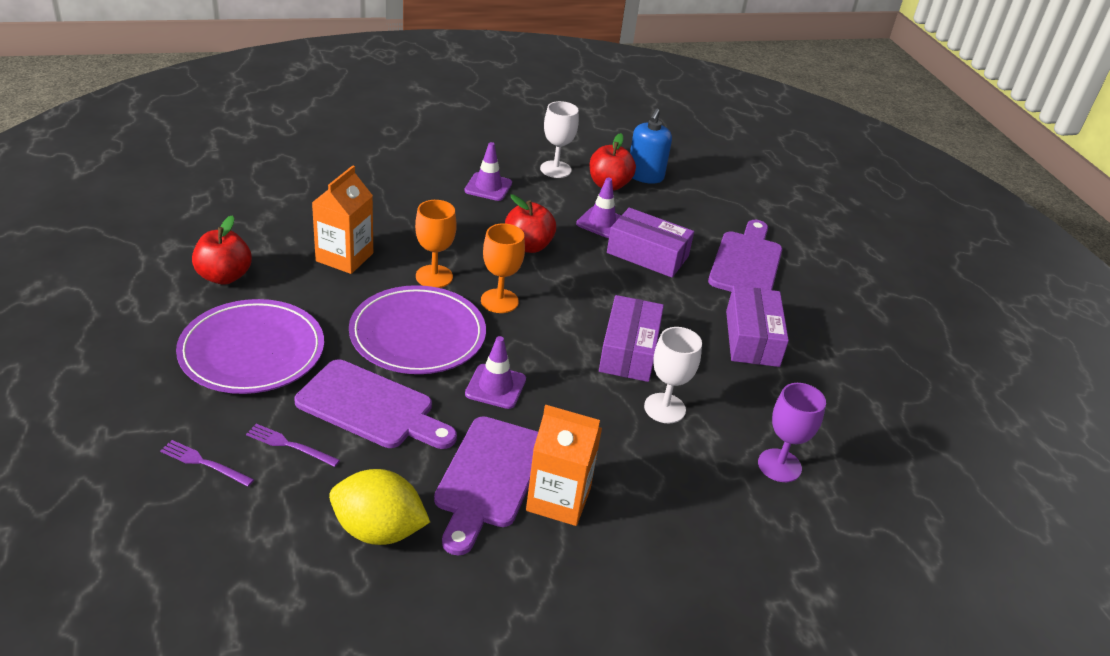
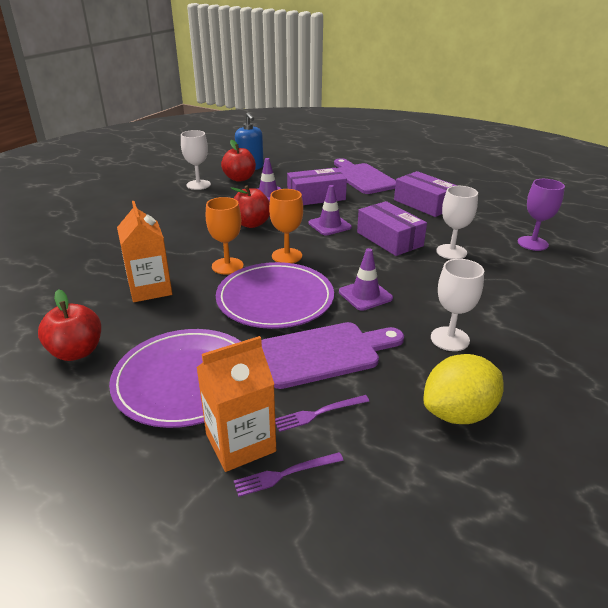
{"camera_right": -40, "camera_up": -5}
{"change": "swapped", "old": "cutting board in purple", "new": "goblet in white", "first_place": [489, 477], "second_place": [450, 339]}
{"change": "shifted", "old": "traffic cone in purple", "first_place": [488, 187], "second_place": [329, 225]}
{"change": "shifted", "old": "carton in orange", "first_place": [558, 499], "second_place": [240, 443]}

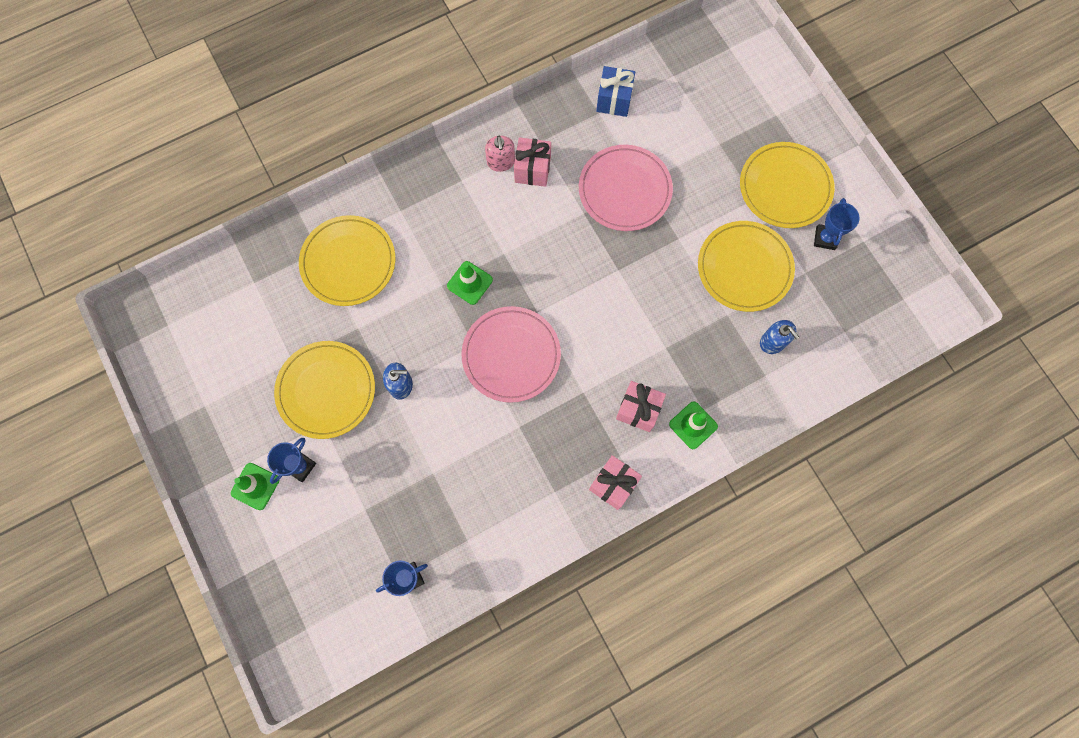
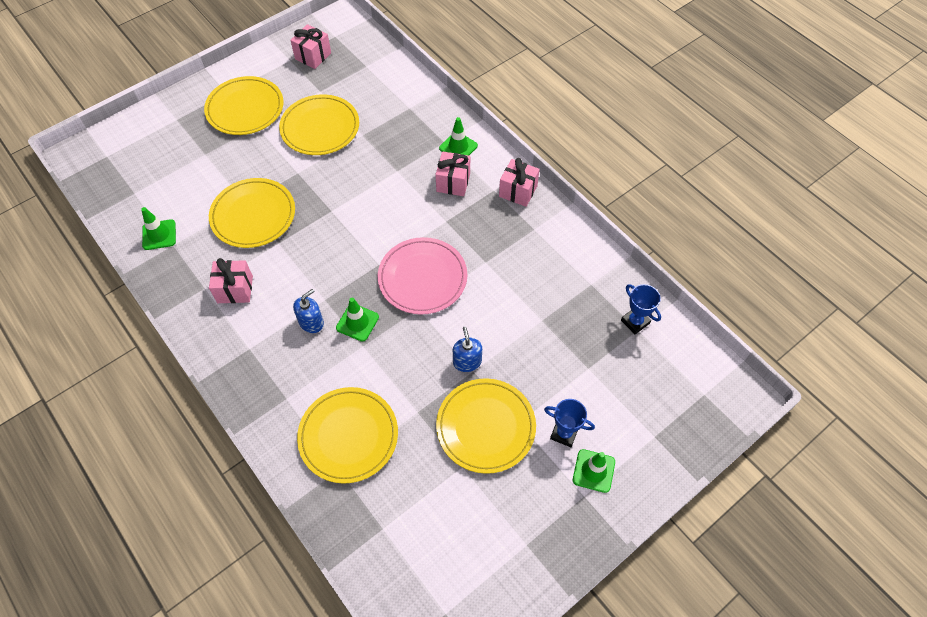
{"camera_right": -100, "camera_up": -15}
{"change": "gone", "old": "soap dispenser in pink", "first_place": [501, 162]}
{"change": "repainted", "old": "plate in pink", "new": "plate in yellow", "first_place": [624, 190], "second_place": [253, 215]}
{"change": "swapped", "old": "gift in blue", "new": "traffic cone in green", "first_place": [614, 100], "second_place": [159, 235]}
{"change": "shifted", "old": "soap dispenser in blue", "first_place": [773, 342], "second_place": [311, 322]}
{"change": "gone", "old": "trophy in blue", "first_place": [825, 238]}
{"change": "new", "new": "gift in pink", "second_place": [313, 56]}

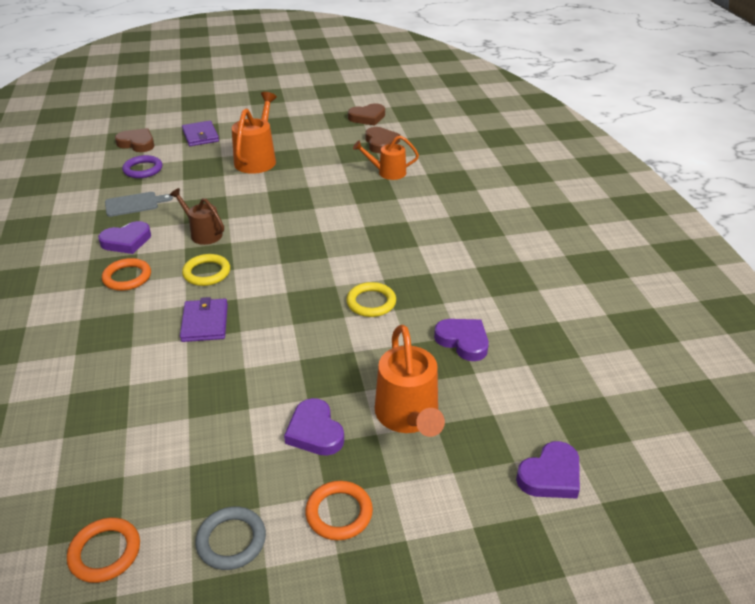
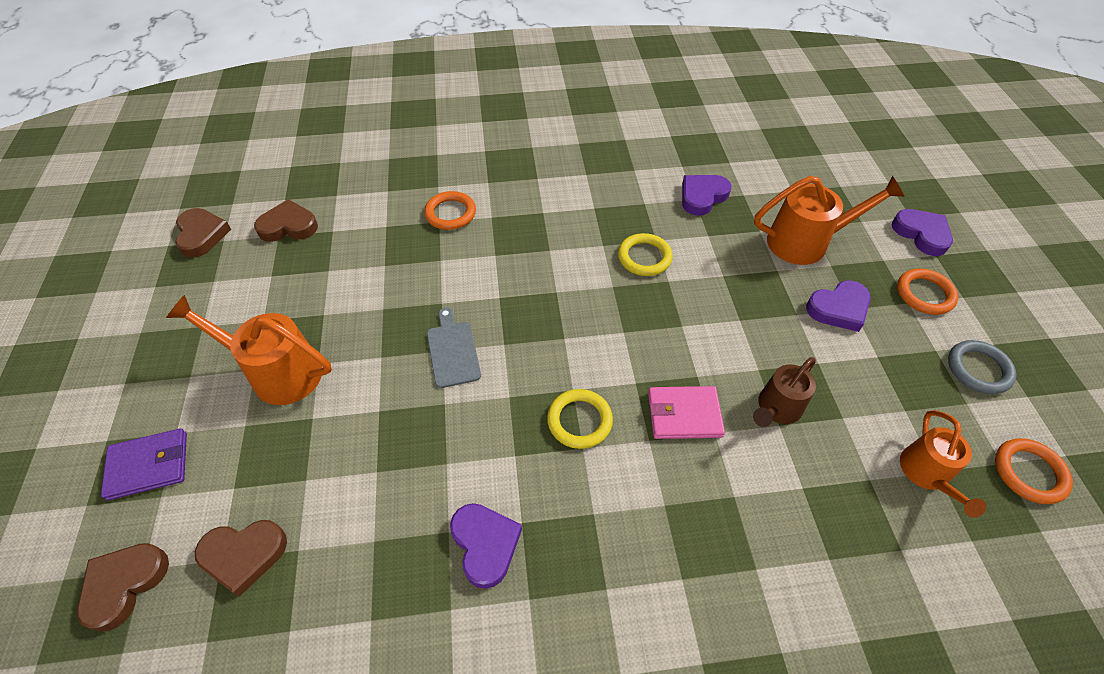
{"camera_right": -85, "camera_up": 15}
{"change": "shifted", "old": "ring in orange", "first_place": [127, 277], "second_place": [450, 213]}
{"change": "shifted", "old": "cutting board in grey", "first_place": [134, 204], "second_place": [453, 351]}
{"change": "swapped", "old": "ring in purple", "new": "heart in brown", "first_place": [143, 169], "second_place": [243, 555]}
{"change": "shifted", "old": "watering can in brown", "first_place": [203, 233], "second_place": [776, 409]}
{"change": "repainted", "old": "wallet in purple", "new": "wallet in pink", "first_place": [205, 322], "second_place": [684, 414]}
{"change": "shifted", "old": "watering can in orange", "first_place": [387, 173], "second_place": [927, 475]}
{"change": "shifted", "old": "heart in purple", "first_place": [550, 475], "second_place": [921, 234]}

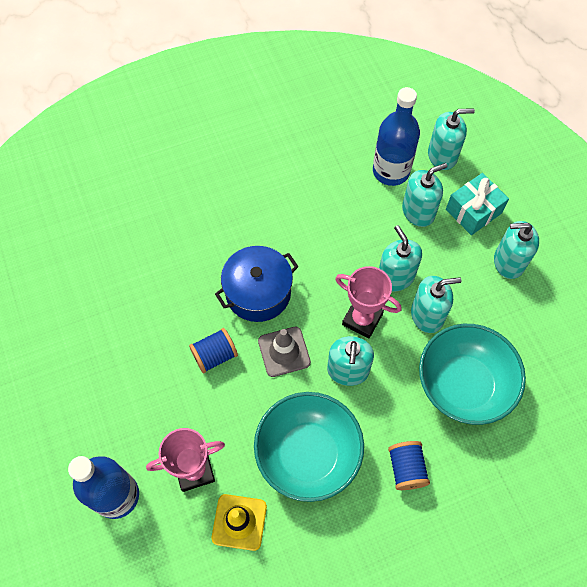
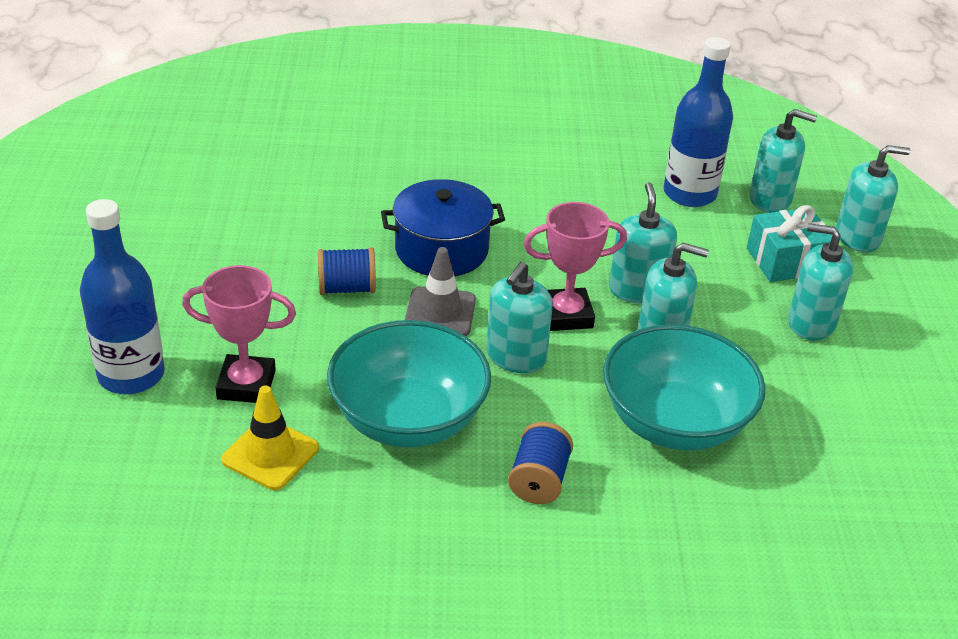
{"camera_right": 20, "camera_up": -25}
{"change": "rotated", "old": "trophy in pink", "first_place": [362, 319], "second_place": [566, 315], "degrees": -60}
{"change": "shifted", "old": "soap dispenser in turquoise", "first_place": [418, 212], "second_place": [858, 237]}

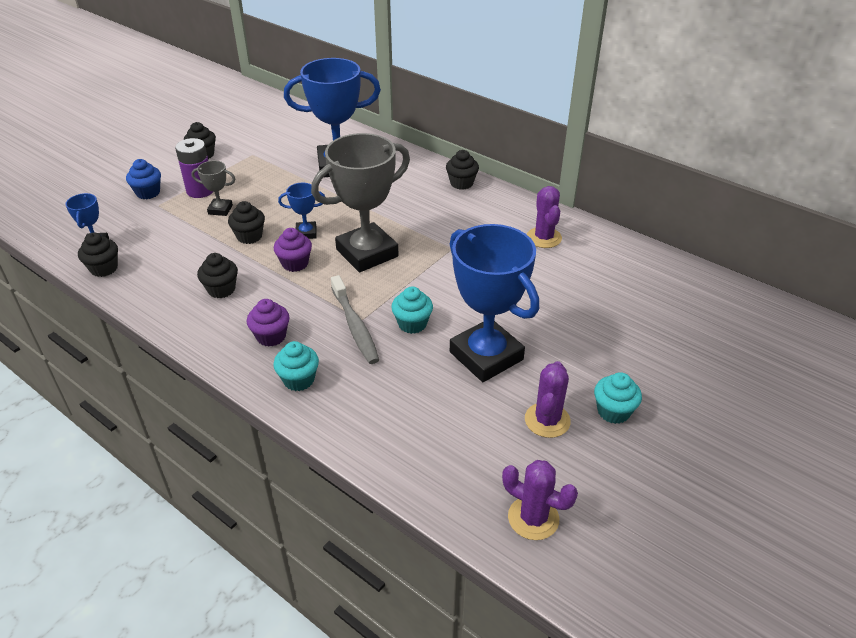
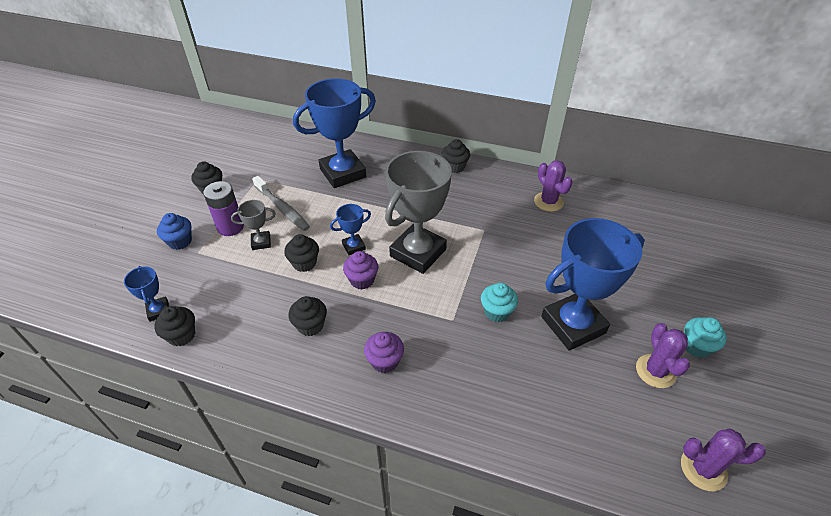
{"camera_right": -20, "camera_up": 5}
{"change": "gone", "old": "cupcake in turquoise", "first_place": [299, 380]}
{"change": "shifted", "old": "toothbrush in grey", "first_place": [355, 326], "second_place": [282, 208]}
{"change": "rotated", "old": "trophy in blue", "first_place": [486, 356], "second_place": [573, 325], "degrees": -60}

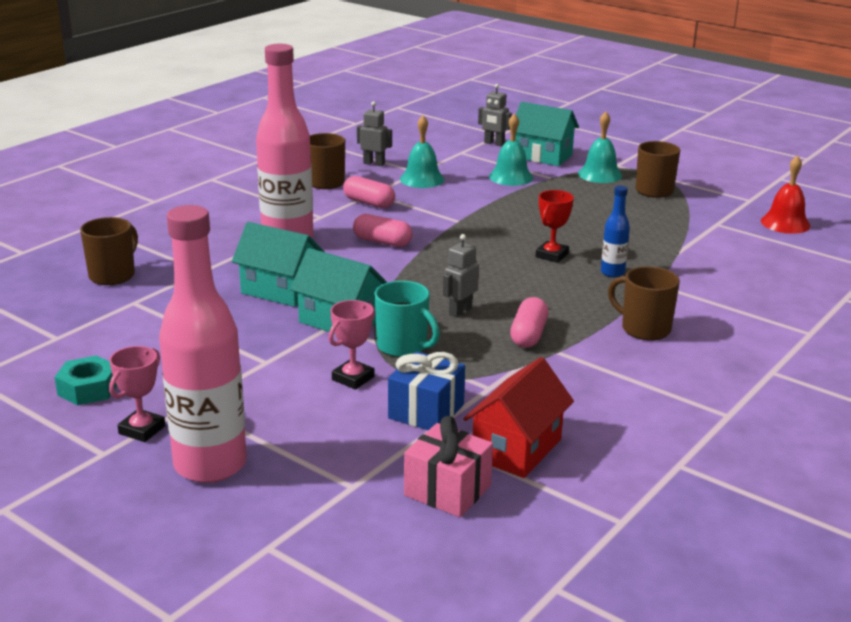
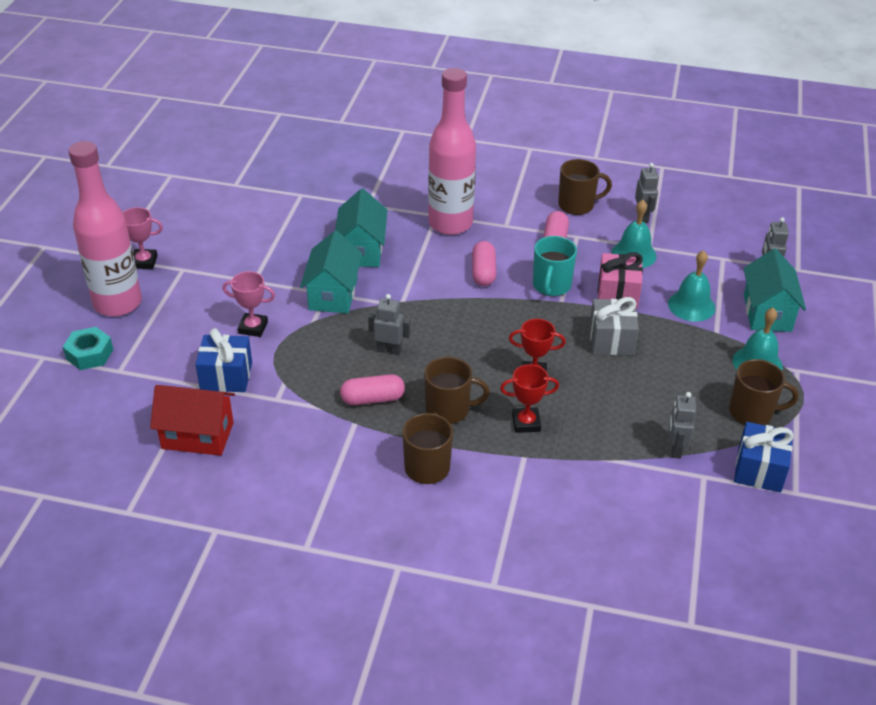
{"camera_right": 65, "camera_up": 15}
{"change": "shifted", "old": "nut in turquoise", "first_place": [88, 389], "second_place": [89, 354]}
{"change": "shifted", "old": "mug in brown", "first_place": [113, 275], "second_place": [449, 410]}
{"change": "shifted", "old": "mug in turquoise", "first_place": [403, 346], "second_place": [551, 286]}
{"change": "shifted", "old": "gift in pink", "first_place": [447, 490], "second_place": [617, 293]}
{"change": "swapped", "old": "bottle in blue", "new": "trophy in red", "first_place": [612, 273], "second_place": [526, 423]}
{"change": "gone", "old": "bell in red", "first_place": [785, 223]}
{"change": "new", "new": "gift in grey", "second_place": [611, 340]}
{"change": "new", "new": "robot in grey", "second_place": [675, 449]}
{"change": "new", "new": "gift in blue", "second_place": [759, 470]}

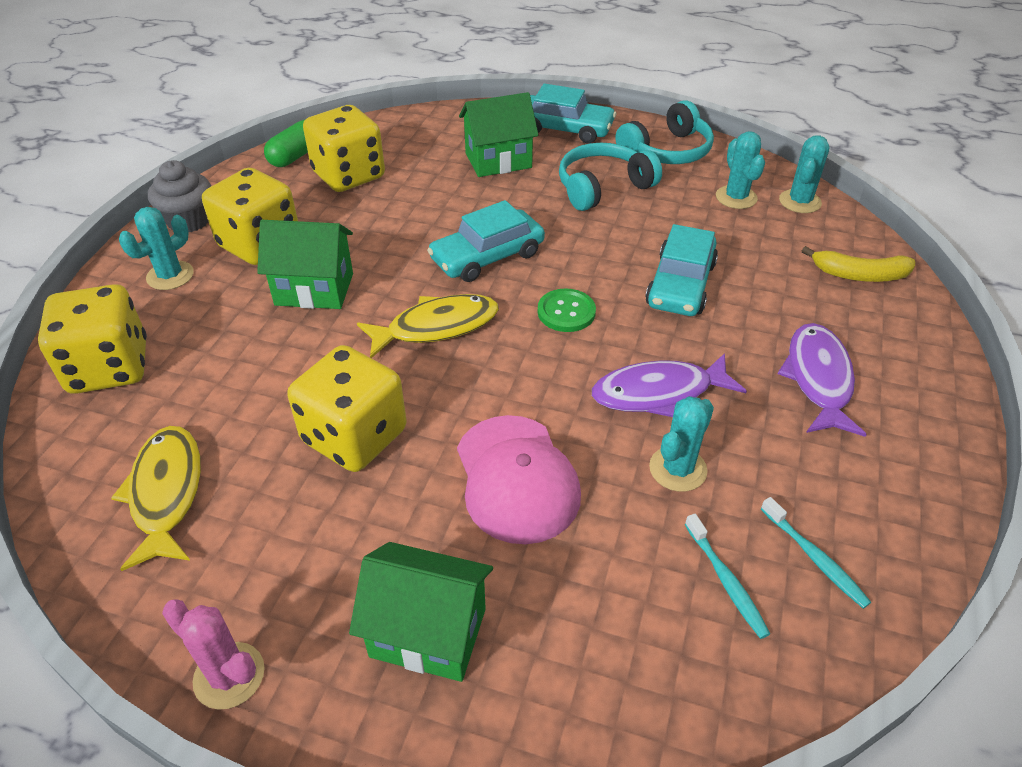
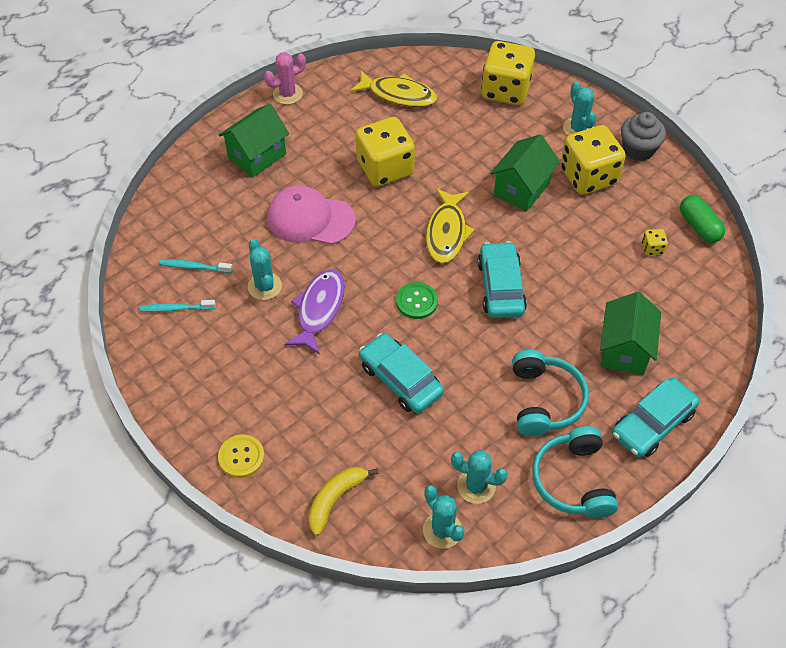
{"camera_right": 120, "camera_up": 10}
{"change": "scaled", "old": "dice in yellow", "first_place": [349, 175], "second_place": [652, 248], "factor": 0.4}
{"change": "gone", "old": "fish in purple", "first_place": [818, 379]}
{"change": "new", "new": "button in yellow", "second_place": [241, 457]}

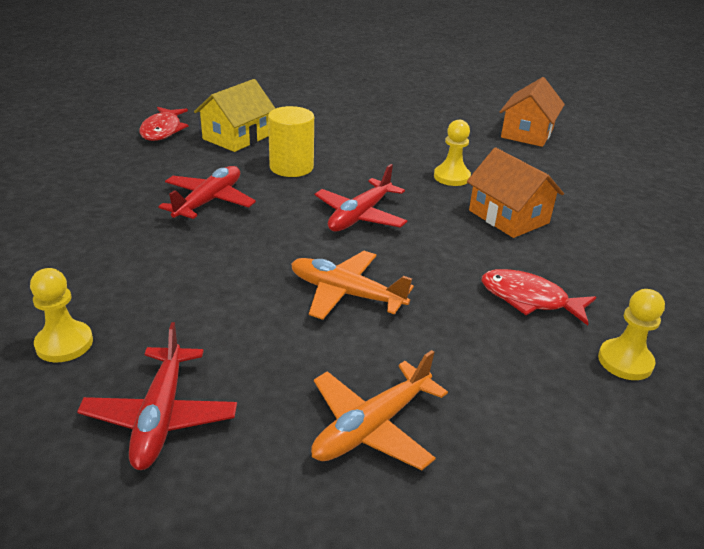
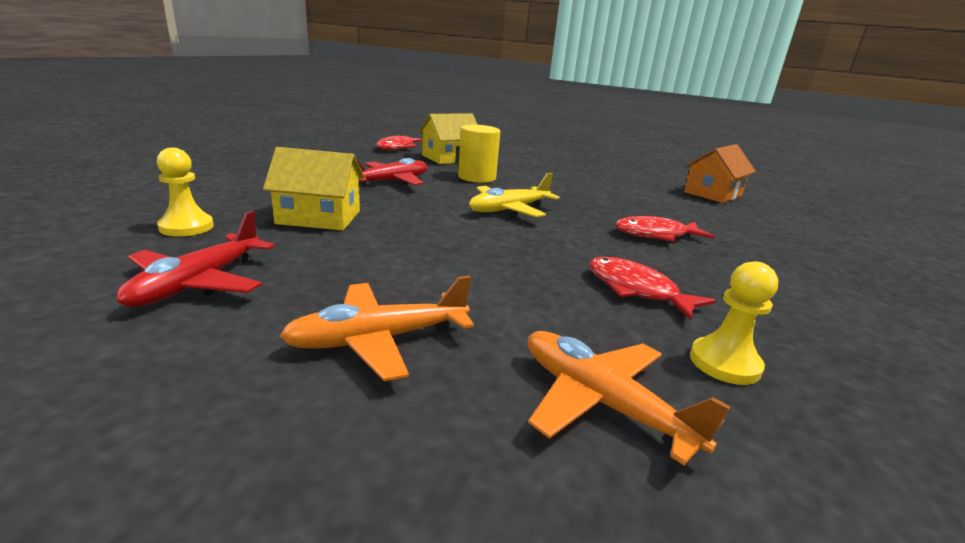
{"camera_right": 20, "camera_up": -10}
{"change": "shifted", "old": "plane in orange", "first_place": [346, 293], "second_place": [601, 402]}
{"change": "repainted", "old": "plane in red", "new": "plane in yellow", "first_place": [360, 216], "second_place": [509, 210]}
{"change": "gone", "old": "pawn in yellow", "first_place": [451, 177]}
{"change": "swapped", "old": "house in orange", "new": "fish in red", "first_place": [508, 216], "second_place": [656, 235]}
{"change": "new", "new": "house in yellow", "second_place": [319, 217]}

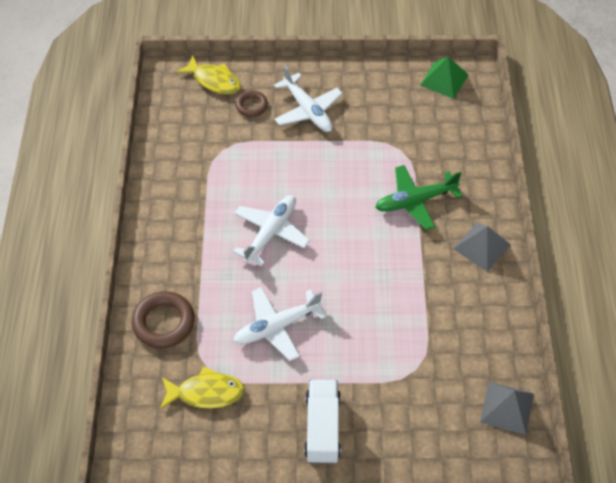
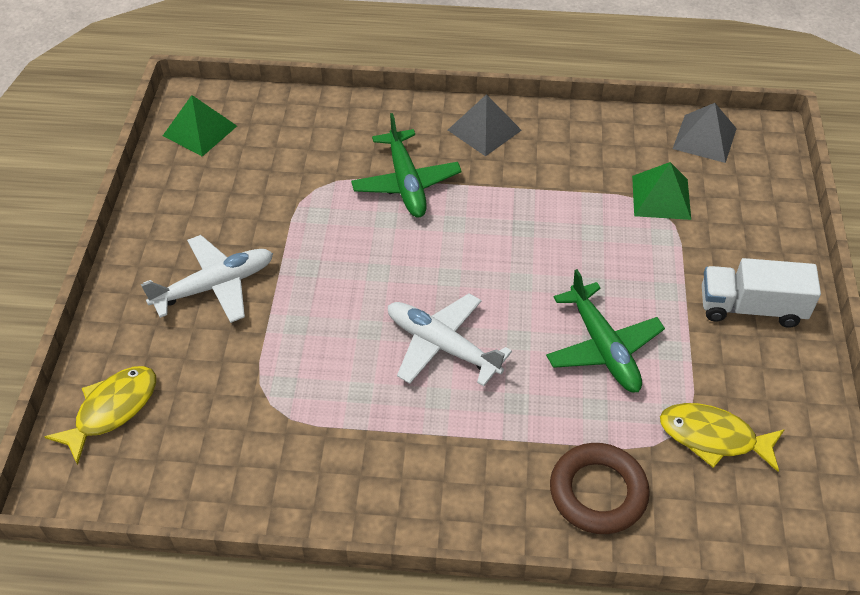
{"camera_right": -85, "camera_up": -5}
{"change": "rotated", "old": "fish in yellow", "first_place": [206, 393], "second_place": [713, 437], "degrees": -75}
{"change": "repainted", "old": "plane in white", "new": "plane in green", "first_place": [277, 326], "second_place": [603, 347]}
{"change": "gone", "old": "ring in brown", "first_place": [251, 106]}
{"change": "new", "new": "pyramid in green", "second_place": [661, 197]}

